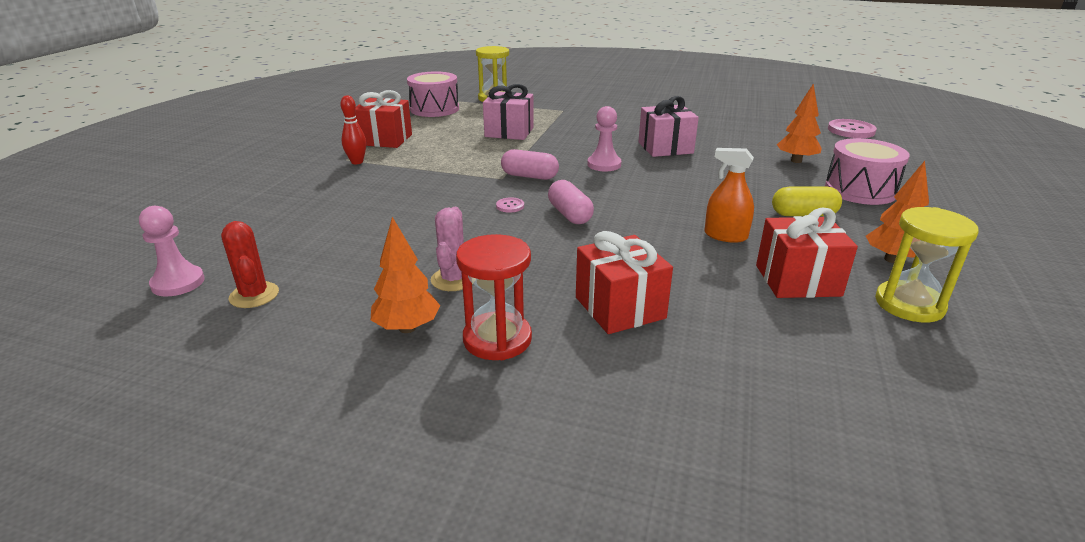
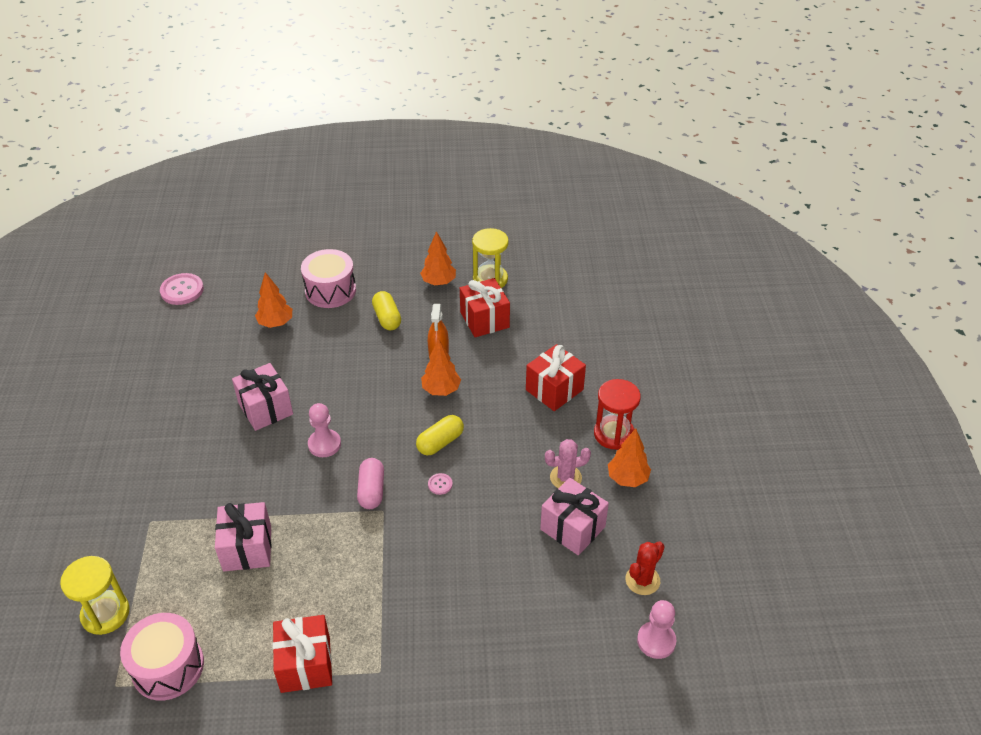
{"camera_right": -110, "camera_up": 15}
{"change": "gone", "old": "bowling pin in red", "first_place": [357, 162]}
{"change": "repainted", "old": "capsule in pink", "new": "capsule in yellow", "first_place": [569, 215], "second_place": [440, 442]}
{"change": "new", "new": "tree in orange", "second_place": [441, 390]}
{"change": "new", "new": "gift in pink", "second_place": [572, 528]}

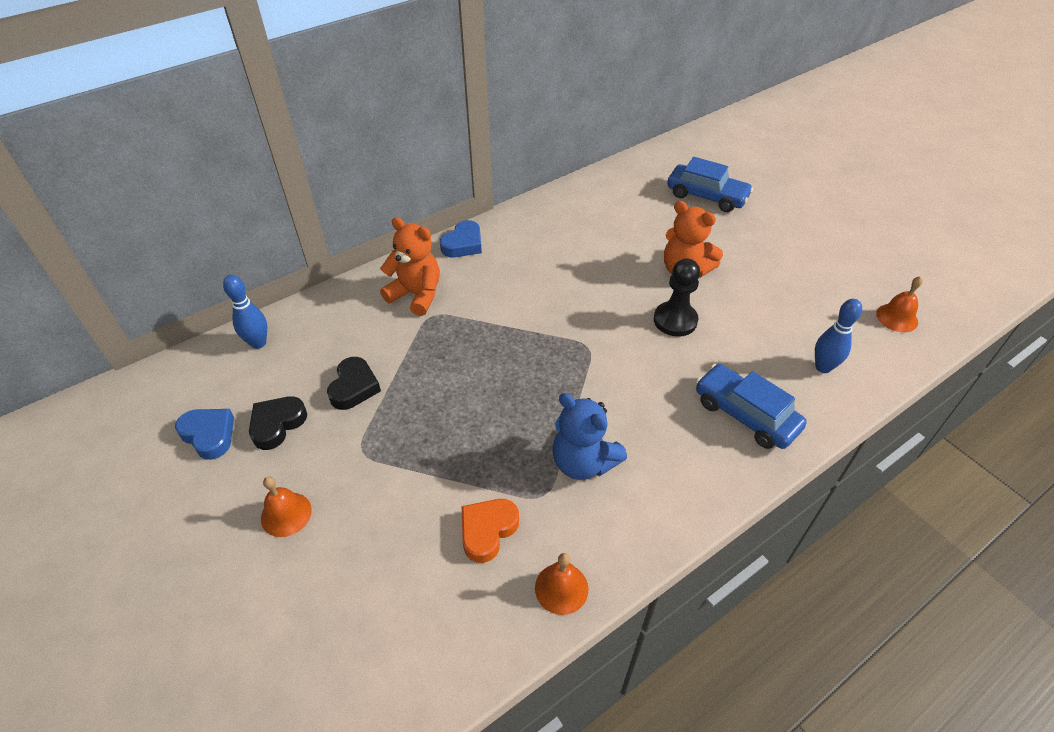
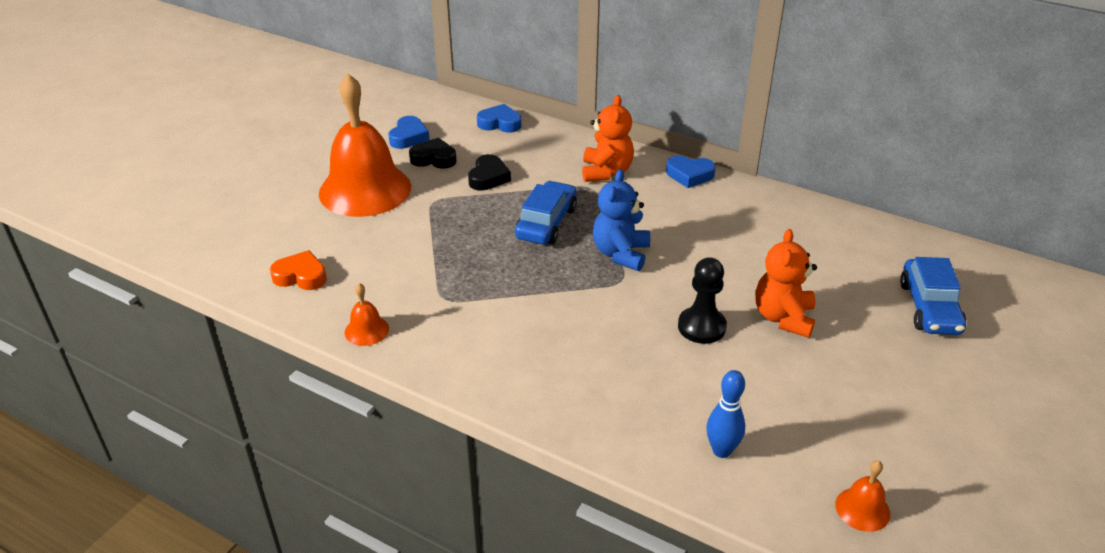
{"camera_right": 65, "camera_up": -10}
{"change": "swapped", "old": "bowling pin in blue", "new": "heart in blue", "first_place": [258, 343], "second_place": [500, 123]}
{"change": "scaled", "old": "bell in orange", "first_place": [286, 514], "second_place": [365, 189], "factor": 2.49}
{"change": "rotated", "old": "heart in black", "first_place": [354, 387], "second_place": [488, 177], "degrees": -60}
{"change": "shifted", "old": "heart in orange", "first_place": [487, 531], "second_place": [301, 276]}
{"change": "shifted", "old": "teddy bear in blue", "first_place": [583, 462], "second_place": [620, 254]}
{"change": "shifted", "old": "car in blue", "first_place": [745, 414], "second_place": [546, 223]}

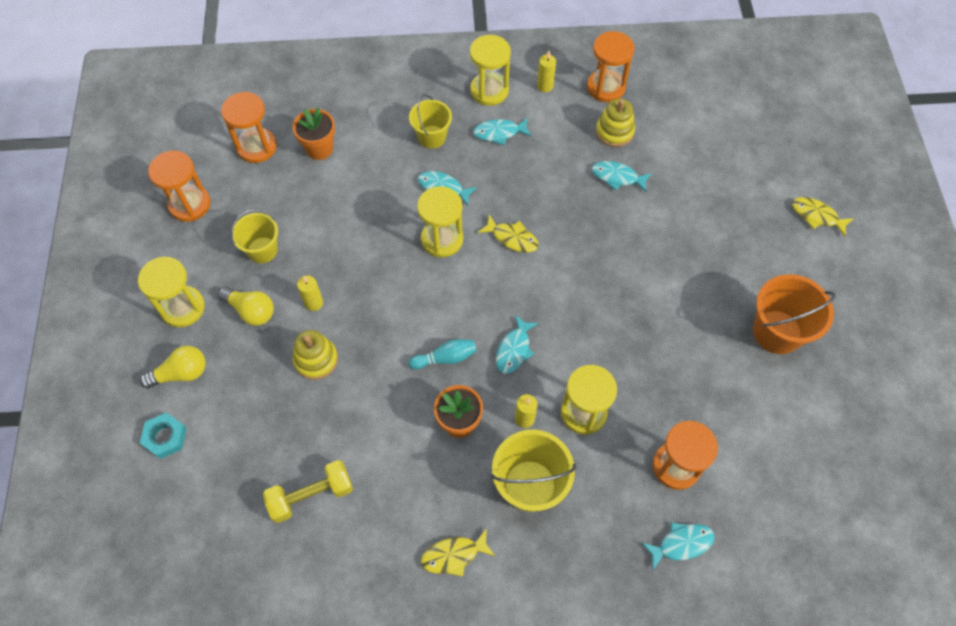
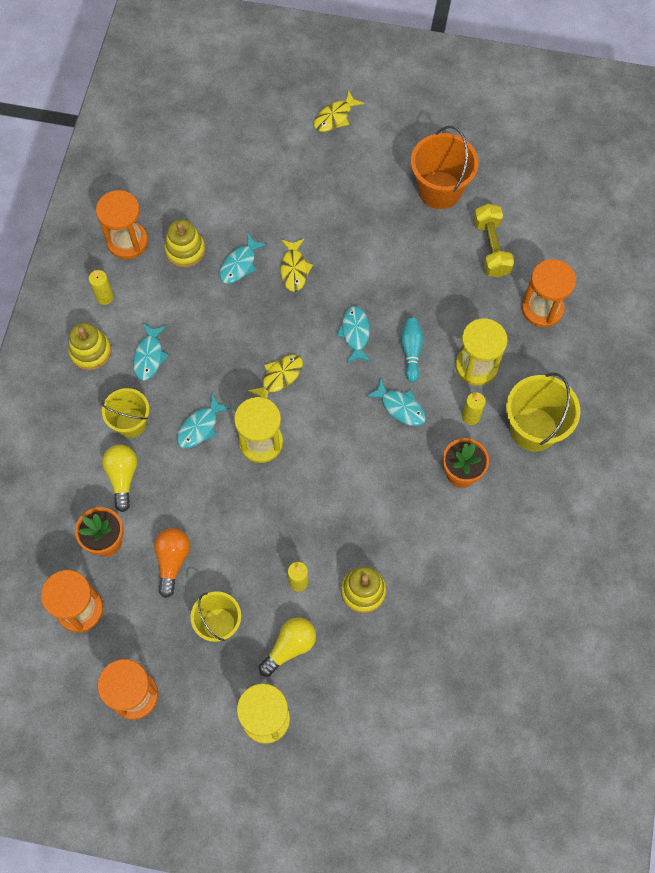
{"camera_right": -75, "camera_up": 5}
{"change": "shifted", "old": "light bulb in yellow", "first_place": [181, 373], "second_place": [122, 477]}
{"change": "gone", "old": "nut in turquoise", "first_place": [165, 437]}
{"change": "shifted", "old": "dumbbell in yellow", "first_place": [311, 495], "second_place": [491, 248]}
{"change": "shifted", "old": "bowling pin in turquoise", "first_place": [445, 358], "second_place": [411, 352]}
{"change": "shifted", "old": "fish in yellow", "first_place": [454, 555], "second_place": [294, 269]}
{"change": "swapped", "old": "hourglass in yellow", "new": "stacking toy in yellow", "first_place": [489, 91], "second_place": [90, 352]}
{"change": "shifted", "old": "fish in turquoise", "first_place": [681, 544], "second_place": [355, 333]}
{"change": "new", "new": "light bulb in orange", "second_place": [172, 561]}

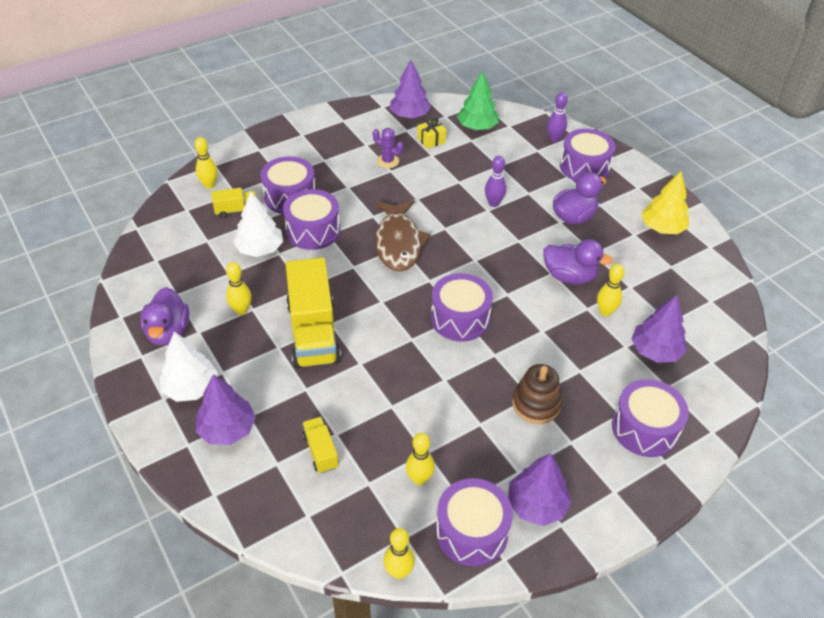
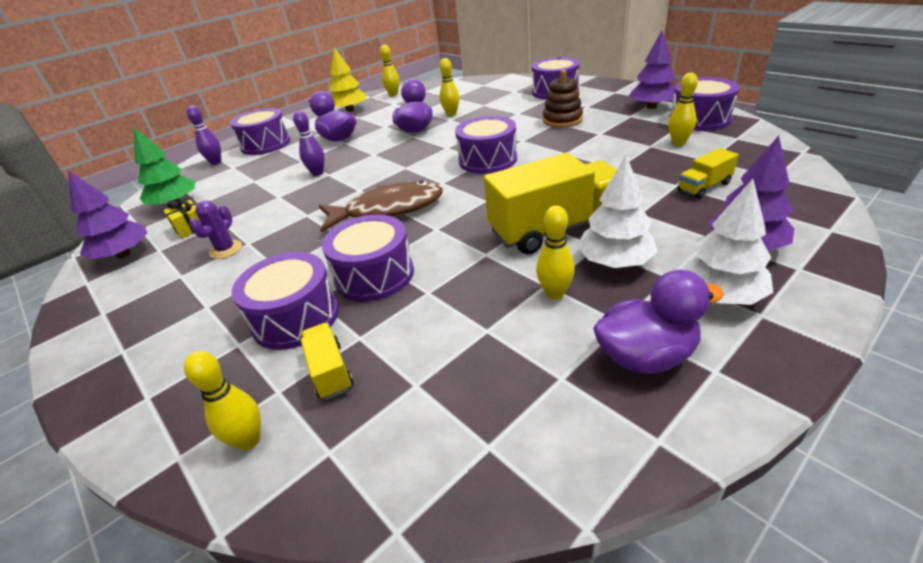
{"camera_right": -95, "camera_up": -10}
{"change": "shifted", "old": "tree in white", "first_place": [260, 249], "second_place": [615, 262]}
{"change": "shifted", "old": "bowling pin in yellow", "first_place": [399, 571], "second_place": [393, 94]}
{"change": "gone", "old": "tree in purple", "first_place": [655, 351]}

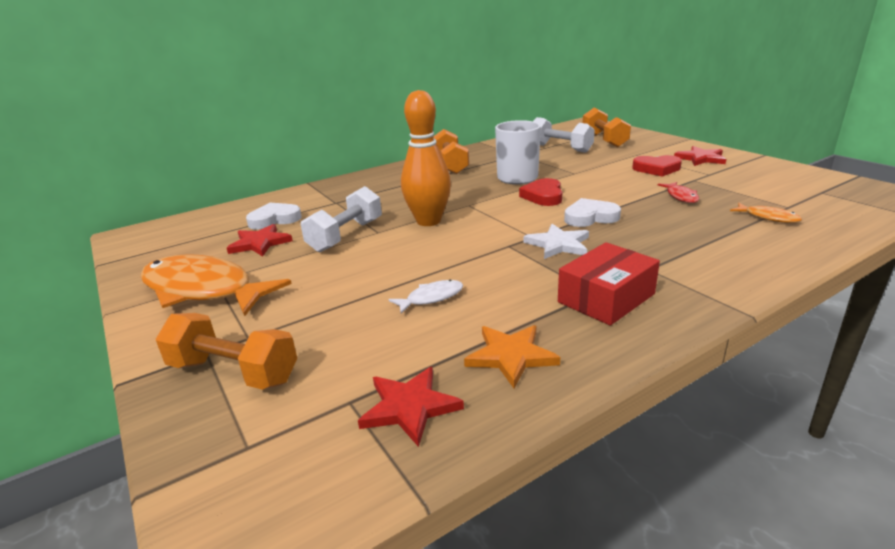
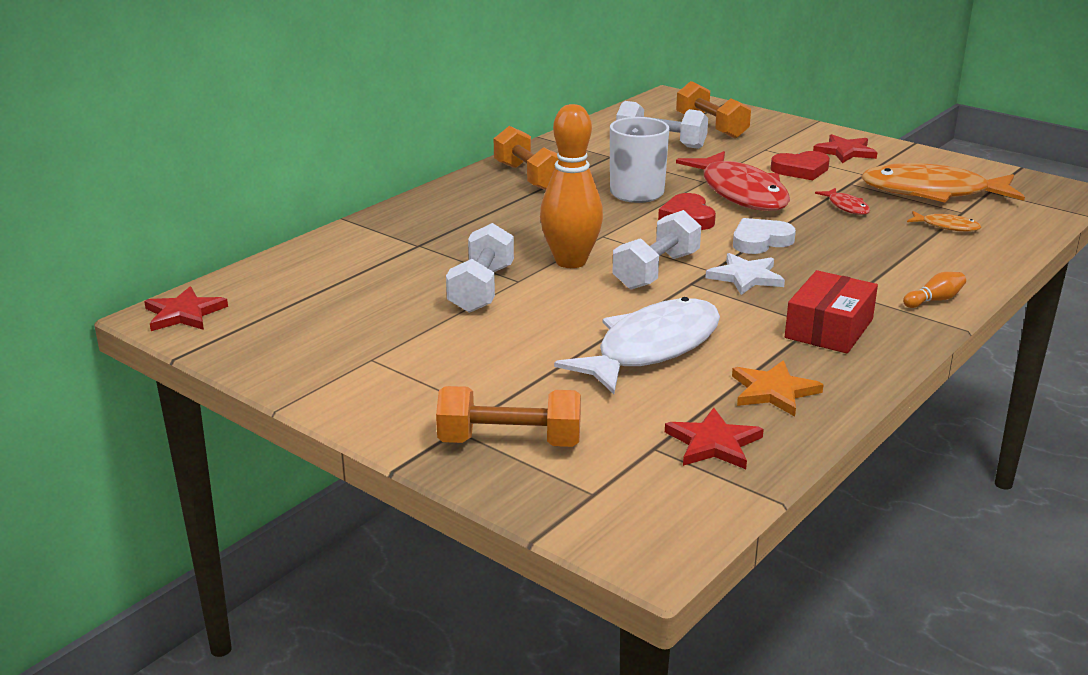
{"camera_right": -20, "camera_up": 0}
{"change": "shifted", "old": "fish in orange", "first_place": [203, 290], "second_place": [932, 192]}
{"change": "shifted", "old": "star in red", "first_place": [260, 243], "second_place": [184, 314]}
{"change": "gone", "old": "heart in white", "first_place": [274, 219]}
{"change": "scaled", "old": "fish in white", "first_place": [431, 298], "second_place": [652, 348], "factor": 2.33}
{"change": "new", "new": "dumbbell in white", "second_place": [656, 271]}
{"change": "new", "new": "fish in red", "second_place": [741, 193]}
{"change": "new", "new": "bowling pin in orange", "second_place": [934, 300]}

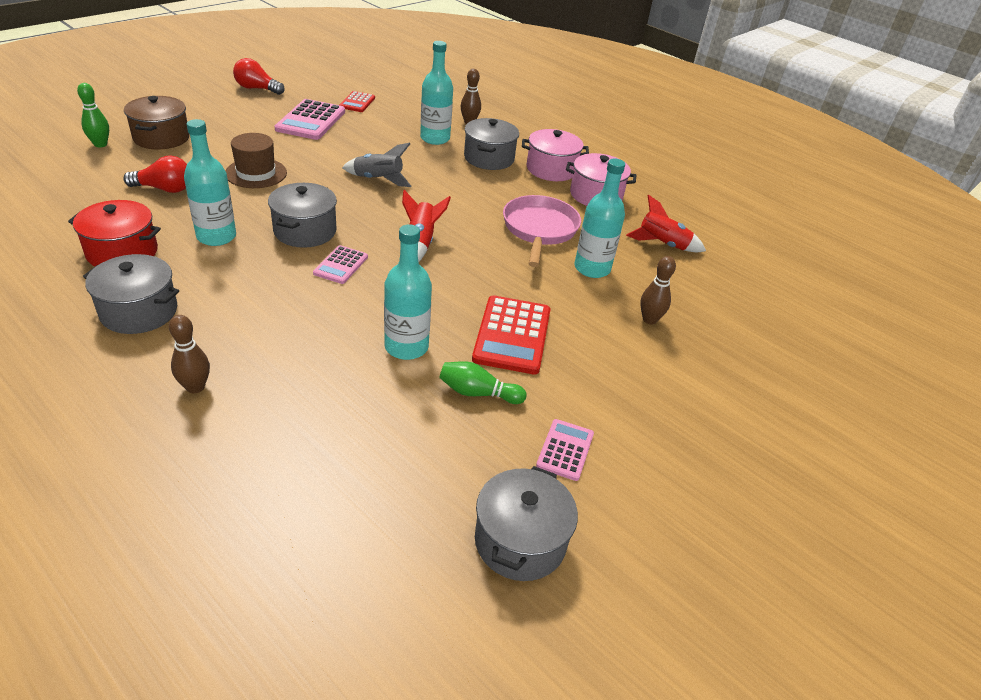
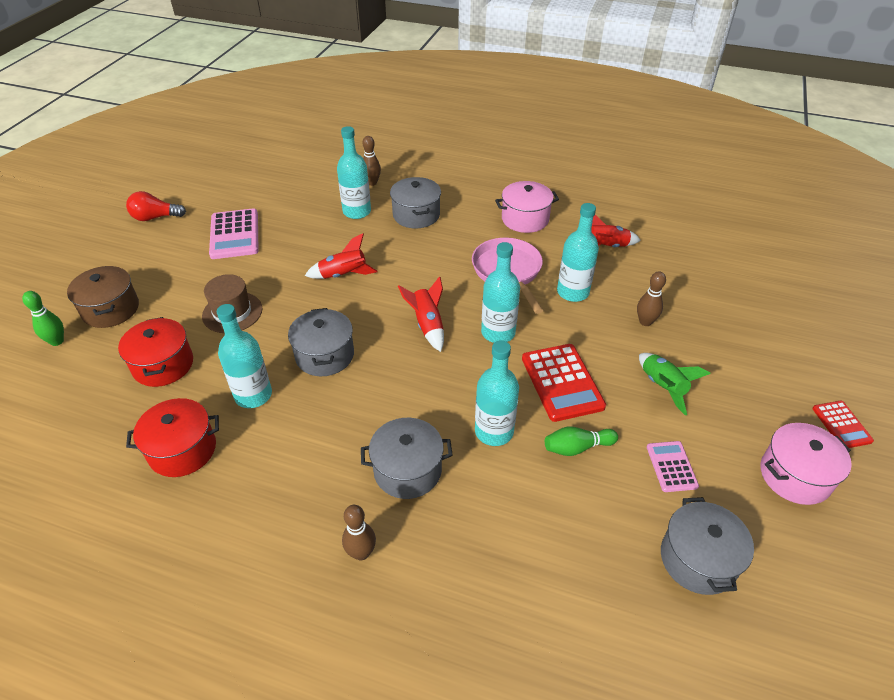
{"camera_right": -20, "camera_up": 5}
{"change": "shifted", "old": "pot in grey", "first_place": [139, 311], "second_place": [407, 470]}
{"change": "swapped", "old": "light bulb in red", "new": "pot in red", "first_place": [165, 189], "second_place": [163, 365]}
{"change": "gone", "old": "calculator in pink", "first_place": [341, 265]}
{"change": "shifted", "old": "calculator in red", "first_place": [357, 102], "second_place": [841, 425]}
{"change": "repainted", "old": "rocket in grey", "new": "rocket in red", "first_place": [378, 180], "second_place": [343, 275]}
{"change": "shifted", "old": "pot in pink", "first_place": [551, 169], "second_place": [795, 476]}
{"change": "new", "new": "bottle in turquoise", "second_place": [498, 332]}
{"change": "new", "new": "rocket in green", "second_place": [662, 387]}

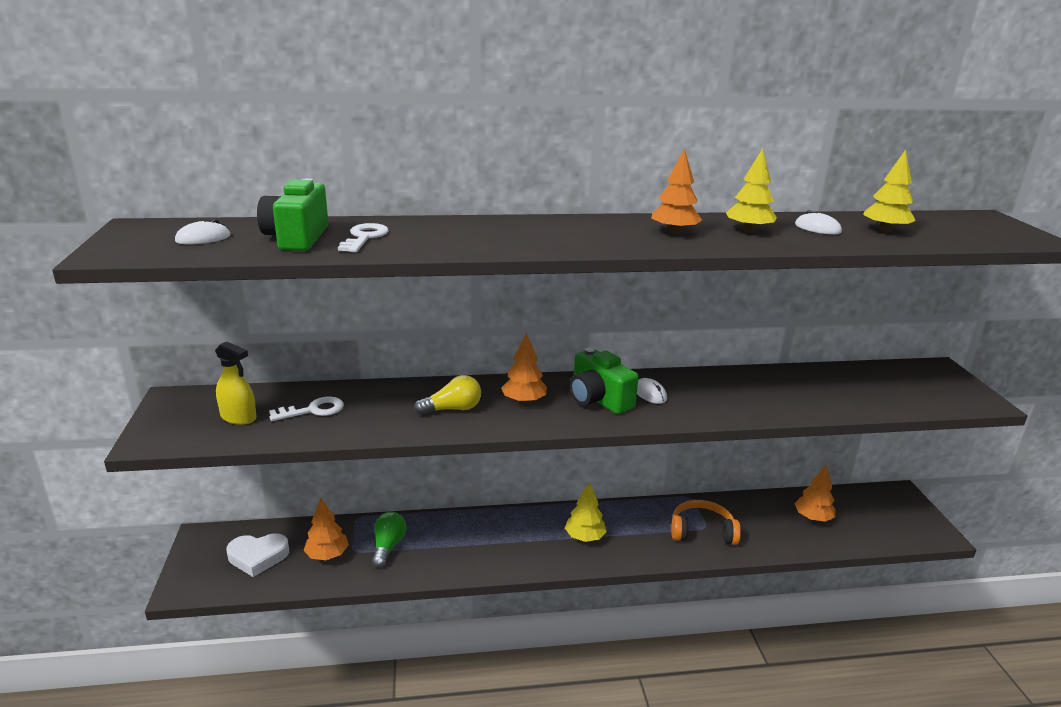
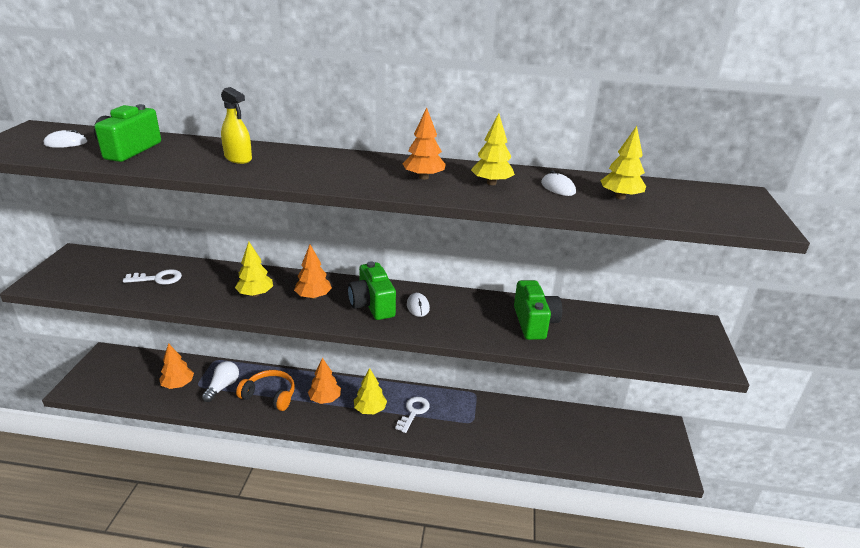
{"camera_right": 15, "camera_up": 5}
{"change": "shifted", "old": "spray bottle in yellow", "first_place": [238, 417], "second_place": [238, 158]}
{"change": "gone", "old": "heart in white", "first_place": [258, 557]}
{"change": "shifted", "old": "key in white", "first_place": [364, 237], "second_place": [413, 412]}
{"change": "repainted", "old": "light bulb in green", "new": "light bulb in white", "first_place": [388, 546], "second_place": [223, 387]}
{"change": "swapped", "old": "light bulb in yellow", "new": "tree in yellow", "first_place": [452, 409], "second_place": [255, 294]}
{"change": "shifted", "old": "headphones in orange", "first_place": [702, 531], "second_place": [270, 395]}
{"change": "shifted", "old": "tree in orange", "first_place": [812, 518], "second_place": [325, 399]}
{"change": "new", "new": "camera in green", "second_place": [534, 322]}

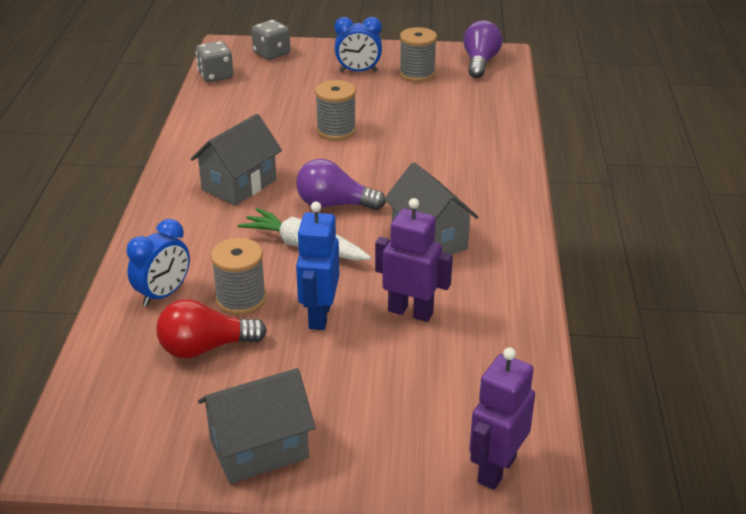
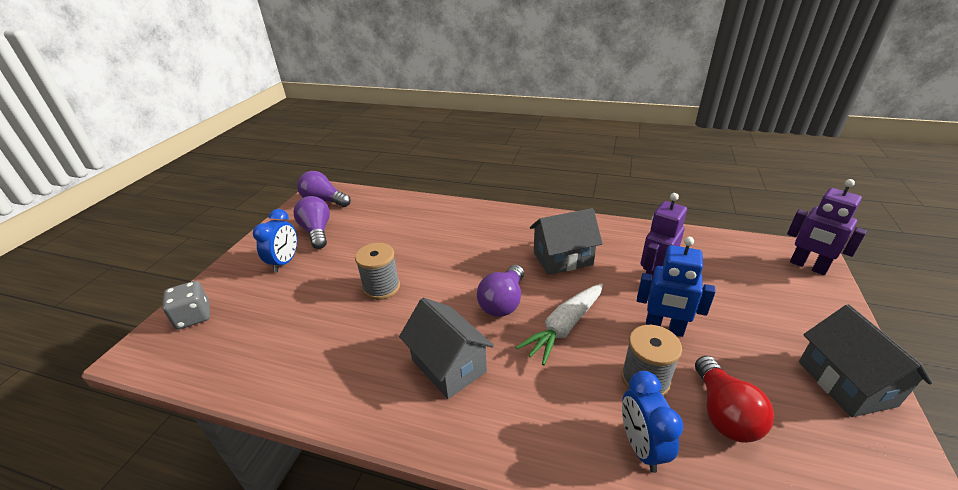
{"camera_right": -75, "camera_up": 0}
{"change": "rotated", "old": "clock in blue", "first_place": [163, 294], "second_place": [641, 446], "degrees": -150}
{"change": "gone", "old": "dice in grey", "first_place": [215, 76]}
{"change": "swapped", "old": "spool in grey", "new": "light bulb in purple", "first_place": [417, 74], "second_place": [317, 231]}

